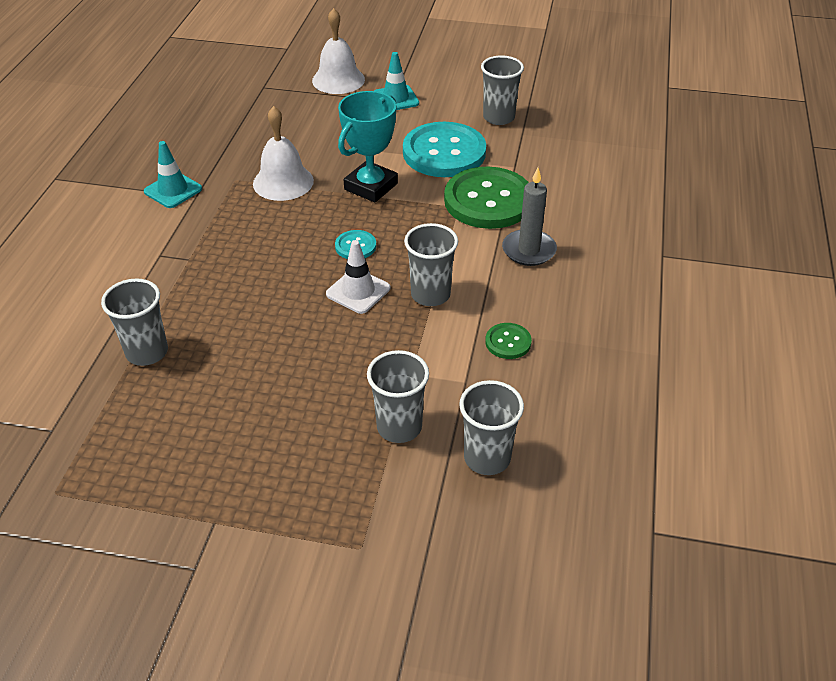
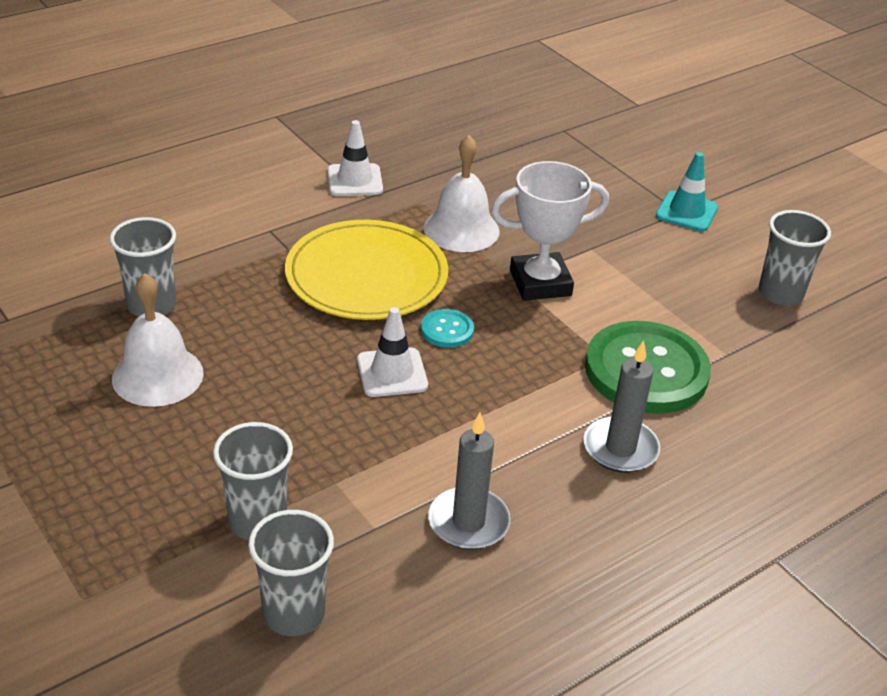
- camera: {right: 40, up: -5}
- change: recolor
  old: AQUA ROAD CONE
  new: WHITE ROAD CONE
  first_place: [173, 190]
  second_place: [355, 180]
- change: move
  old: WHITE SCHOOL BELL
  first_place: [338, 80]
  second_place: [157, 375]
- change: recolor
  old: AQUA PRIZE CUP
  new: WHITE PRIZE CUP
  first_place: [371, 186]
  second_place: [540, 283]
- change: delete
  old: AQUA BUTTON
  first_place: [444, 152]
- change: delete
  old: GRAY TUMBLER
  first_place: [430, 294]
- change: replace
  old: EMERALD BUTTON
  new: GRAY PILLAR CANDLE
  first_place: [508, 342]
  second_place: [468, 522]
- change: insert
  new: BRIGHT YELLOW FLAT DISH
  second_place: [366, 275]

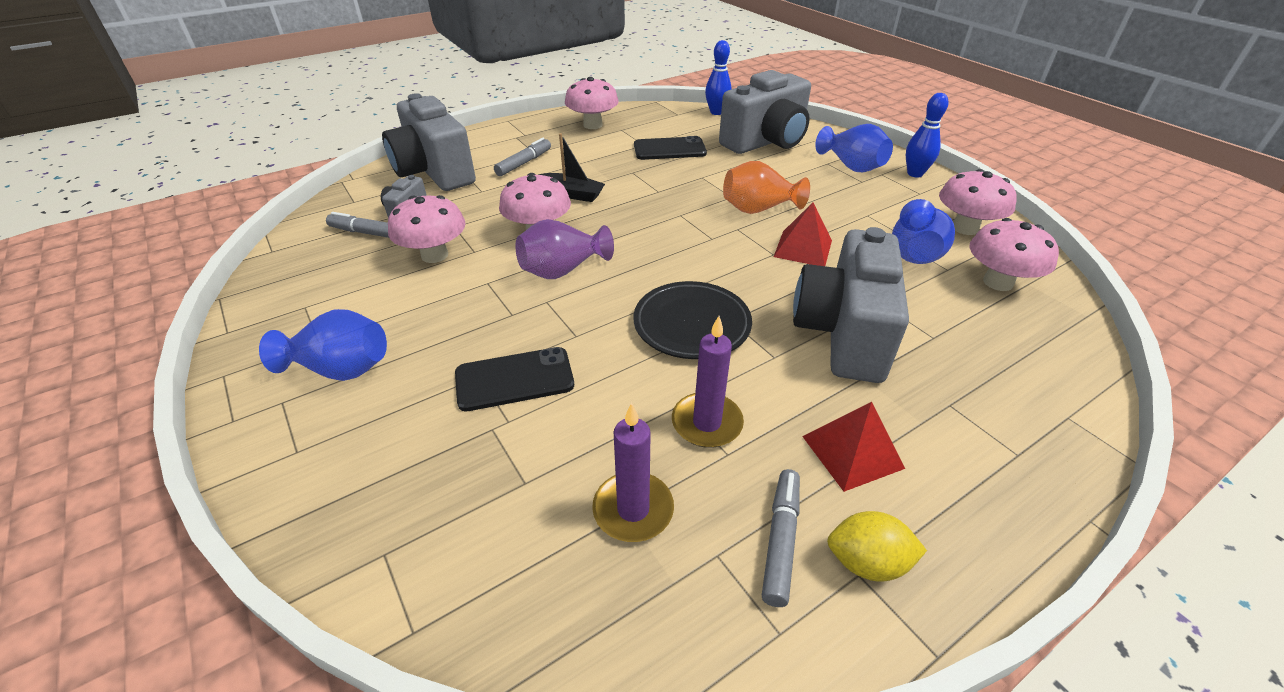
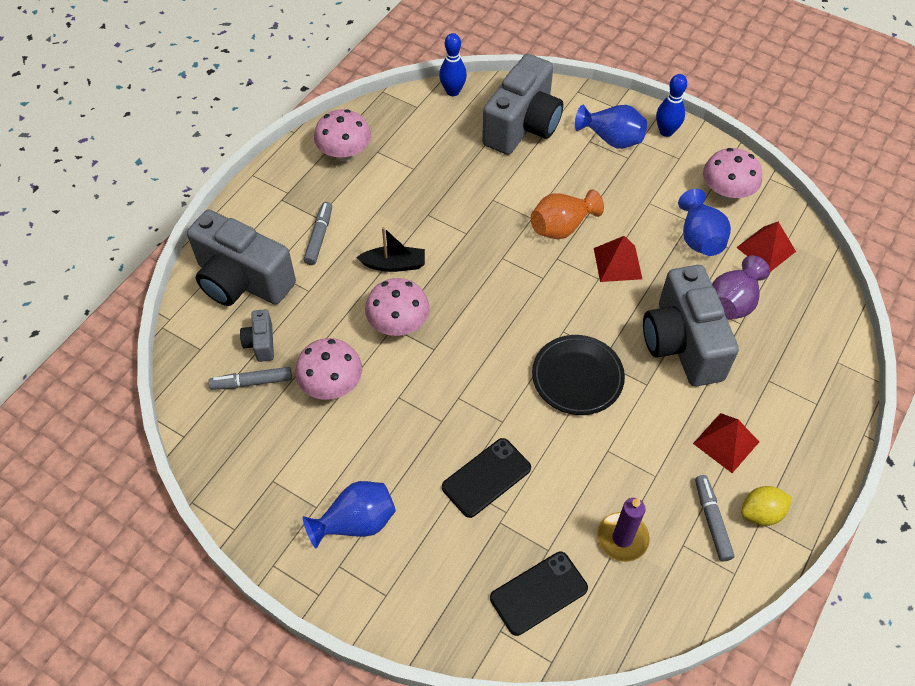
- camera: {right: -25, up: 15}
- change: move
  old: ROYAL PURPLE TALL VASE
  first_place: [562, 270]
  second_place: [733, 302]
- change: move
  old: JET-BLACK SMARTPHONE
  first_place: [669, 149]
  second_place: [538, 593]
- change: delete
  old: ROYAL PURPLE PILLAR CANDLE
  first_place: [707, 423]
- change: replace
  old: ROSY FUNGUS
  new: CRIMSON PYRAMID SHAPE
  first_place: [998, 282]
  second_place: [766, 249]

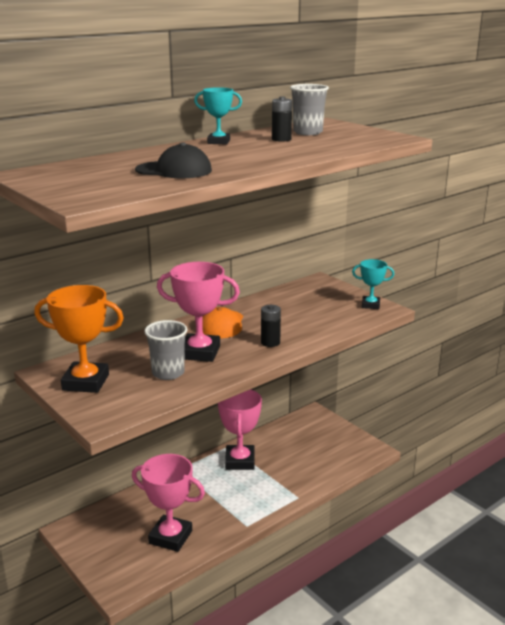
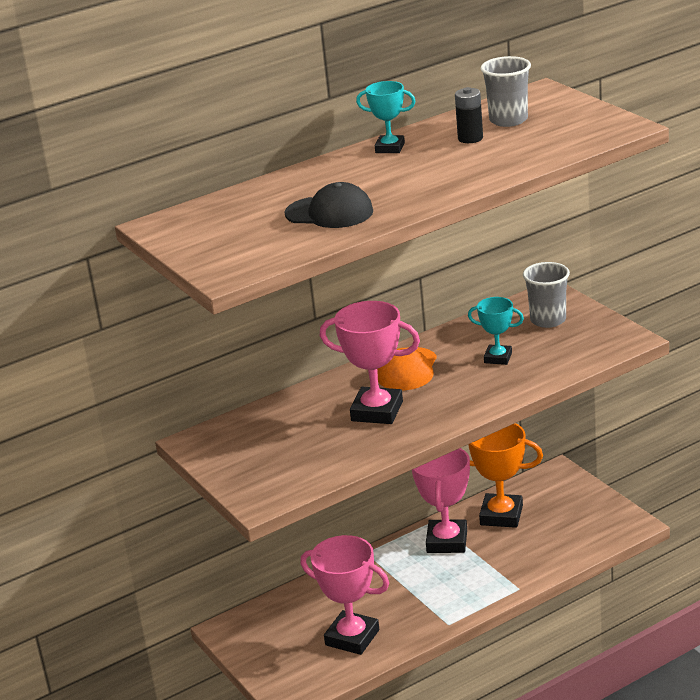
- camera: {right: 10, up: 5}
- change: move
  old: ORANGE PRIZE CUP
  first_place: [86, 382]
  second_place: [501, 515]
- change: move
  old: GRAY TUMBLER
  first_place: [168, 373]
  second_place: [548, 320]
- change: delete
  old: JET-BLACK BATTERY
  first_place: [270, 342]
- change: move
  old: AQUA PRIZE CUP
  first_place: [370, 305]
  second_place: [498, 358]

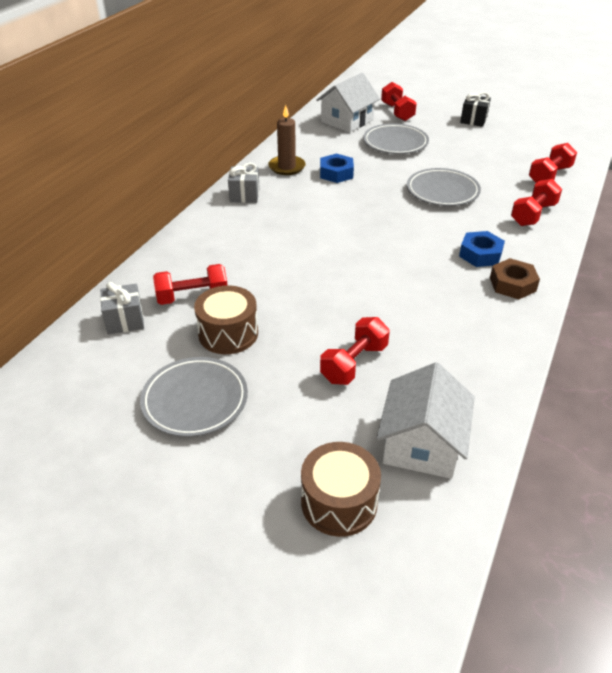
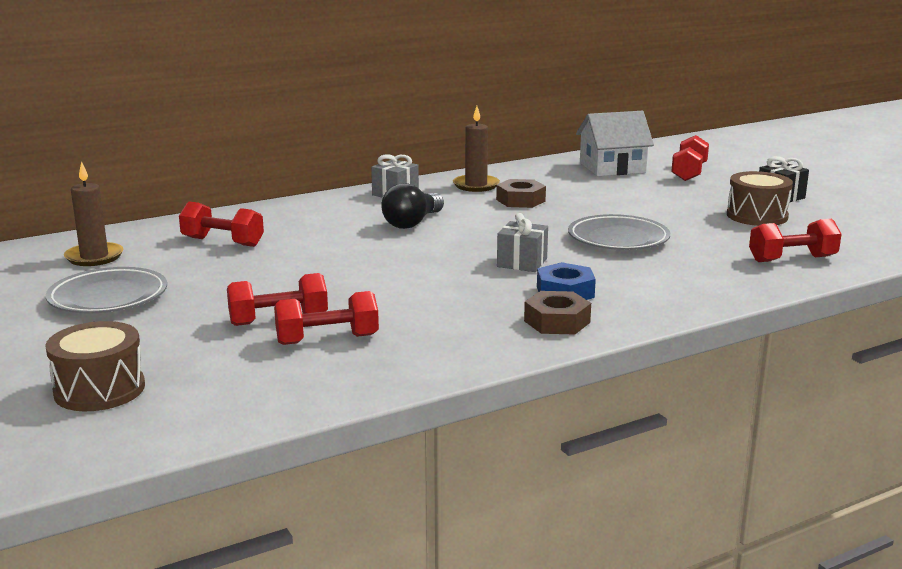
- camera: {right: 35, up: -20}
- change: move
  old: GRAY PRESENT
  first_place: [125, 320]
  second_place: [522, 263]
- change: move
  old: DARK BROWN SNARE DRUM
  first_place: [228, 333]
  second_place: [757, 216]
- change: recolor
  old: BLUE NUT
  new: DARK BROWN NUT
  first_place: [336, 173]
  second_place: [520, 200]
- change: delete
  old: GRAY FLAT DISH
  first_place: [395, 143]
- change: delete
  old: WHITE HOUSE
  first_place: [421, 443]
- change: move
  old: CRIMSON DUMBBELL
  first_place: [533, 214]
  second_place: [327, 339]
- change: insert
  new: DARK BROWN PILLAR CANDLE
  second_place: [94, 257]
- change: insert
  new: JET-BLACK BULB
  second_place: [412, 223]

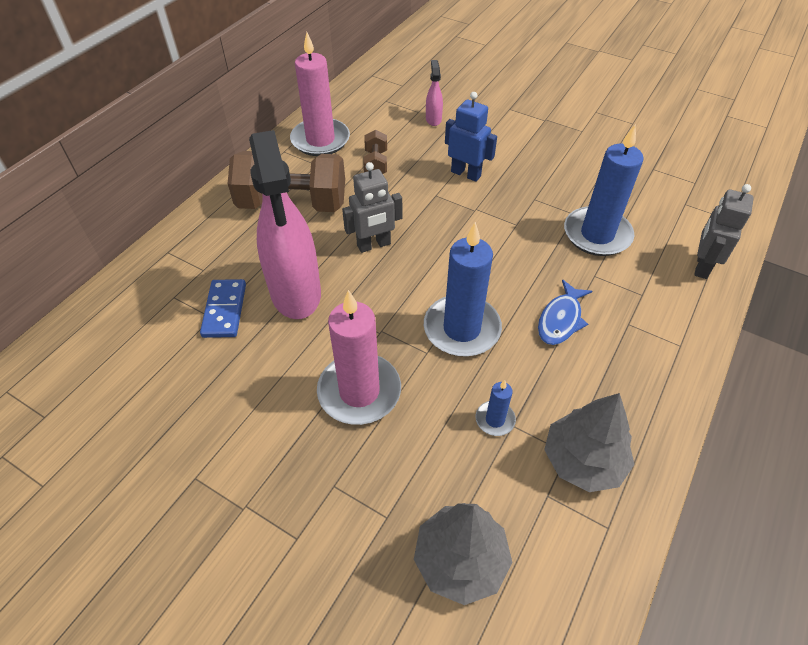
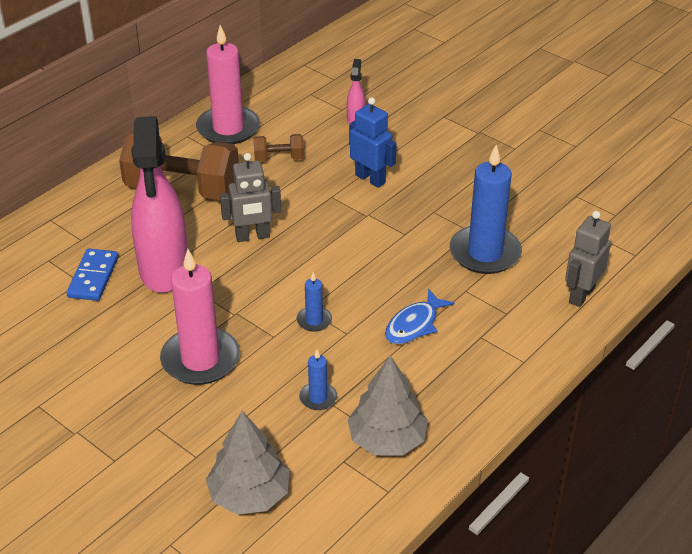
- camera: {right: 10, up: -10}
- change: rotate
  old: DARK BROWN DUMBBELL
  first_place: [376, 164]
  second_place: [279, 159]
  degrees: 75
- change: resize
  old: BLUE PILLAR CANDLE
  first_place: [462, 329]
  second_place: [314, 320]
  factor: 0.46

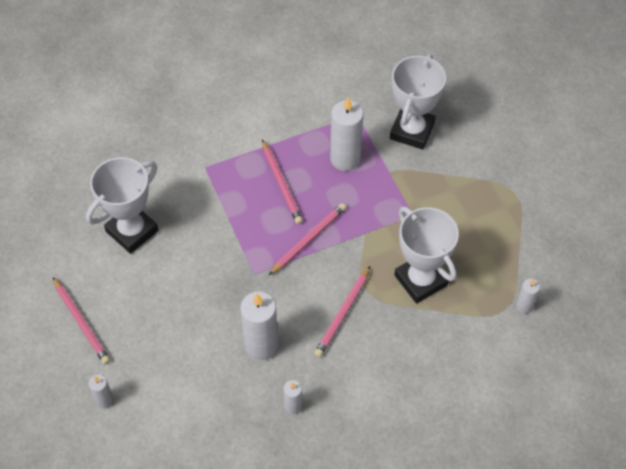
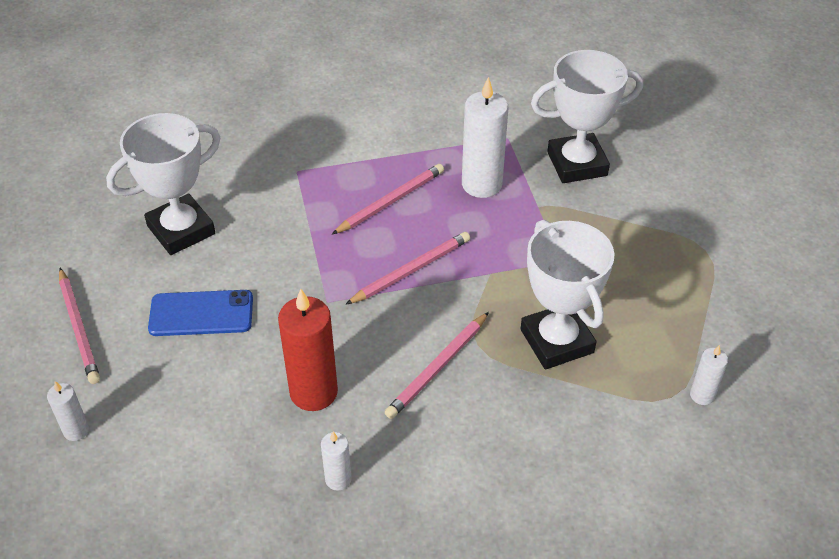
- camera: {right: 10, up: -10}
- change: recolor
  old: WHITE PILLAR CANDLE
  new: CRIMSON PILLAR CANDLE
  first_place: [261, 345]
  second_place: [313, 392]
- change: rotate
  old: ROSY LEAD PENCIL
  first_place: [281, 184]
  second_place: [390, 202]
  degrees: -120
- change: rotate
  old: WHITE PRIZE CUP
  first_place: [412, 131]
  second_place: [577, 164]
  degrees: 45
- change: insert
  new: BLUE SMARTPHONE
  second_place: [201, 314]

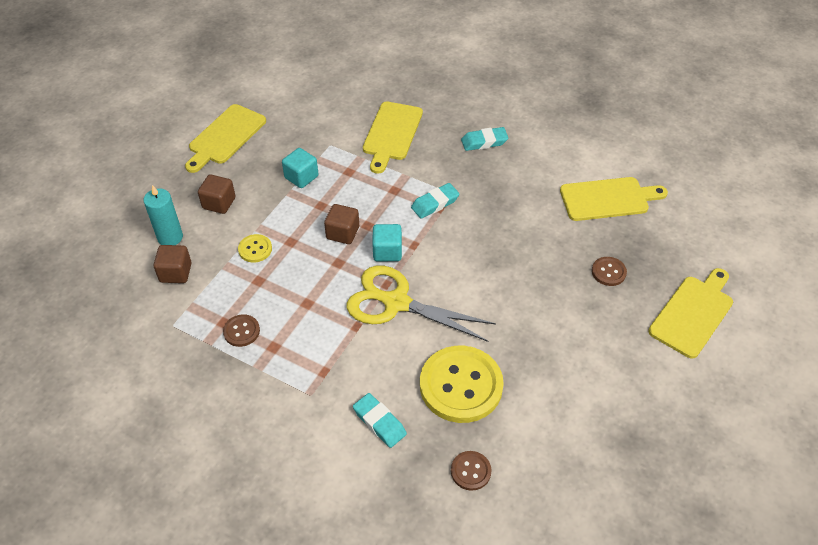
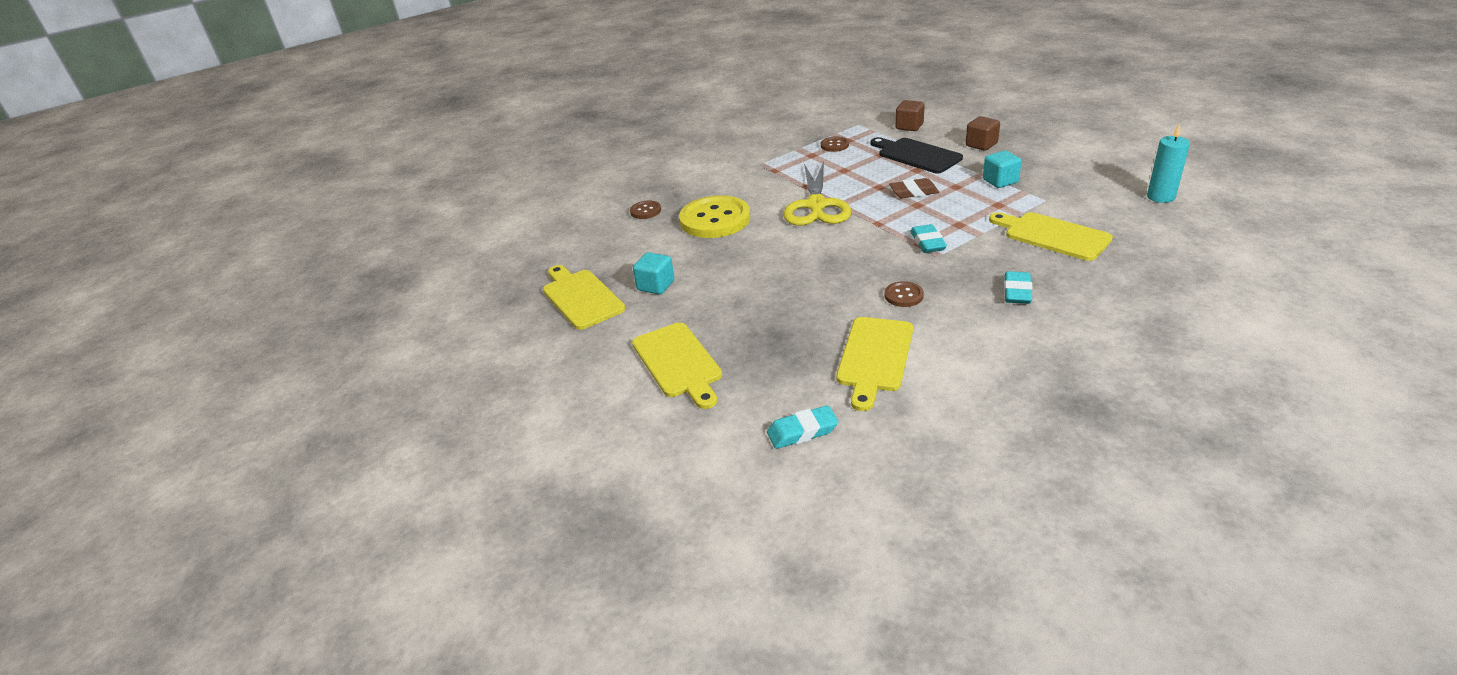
- camera: {right: 120, up: -15}
- change: move
  old: AQUA PILLAR CANDLE
  first_place: [170, 237]
  second_place: [1161, 197]
- change: move
  old: BRIGHT YELLOW BREAD BOARD
  first_place: [225, 136]
  second_place: [581, 297]
- change: replace
  old: BRIGHT YELLOW BUTTON
  new: JET-BLACK BREAD BOARD
  first_place: [255, 249]
  second_place: [916, 155]
- change: replace
  old: DARK BROWN BLOCK
  new: DARK BROWN PENCIL ERASER
  first_place: [342, 233]
  second_place: [913, 192]
- change: rotate
  old: BRIGHT YELLOW SCISSORS
  first_place: [396, 303]
  second_place: [816, 205]
  degrees: 135
- change: move
  old: AQUA PENCIL ERASER
  first_place: [379, 422]
  second_place: [802, 432]
- change: move
  old: AQUA BLOCK
  first_place: [387, 251]
  second_place: [656, 286]
- change: move
  old: DARK BROWN BUTTON
  first_place: [608, 272]
  second_place: [903, 295]

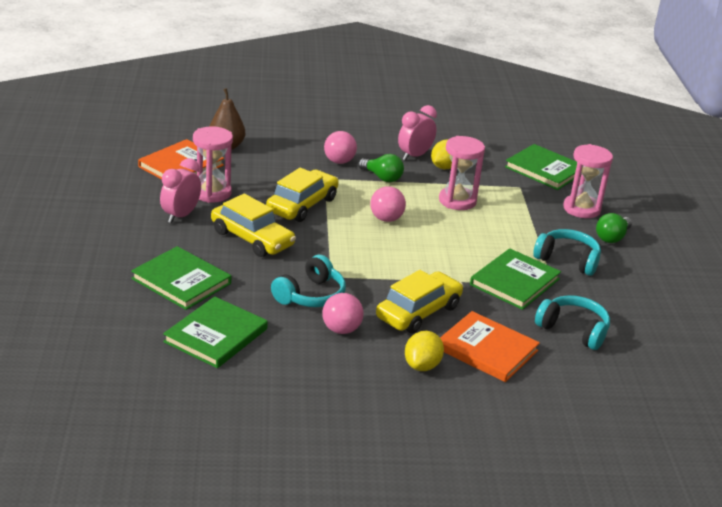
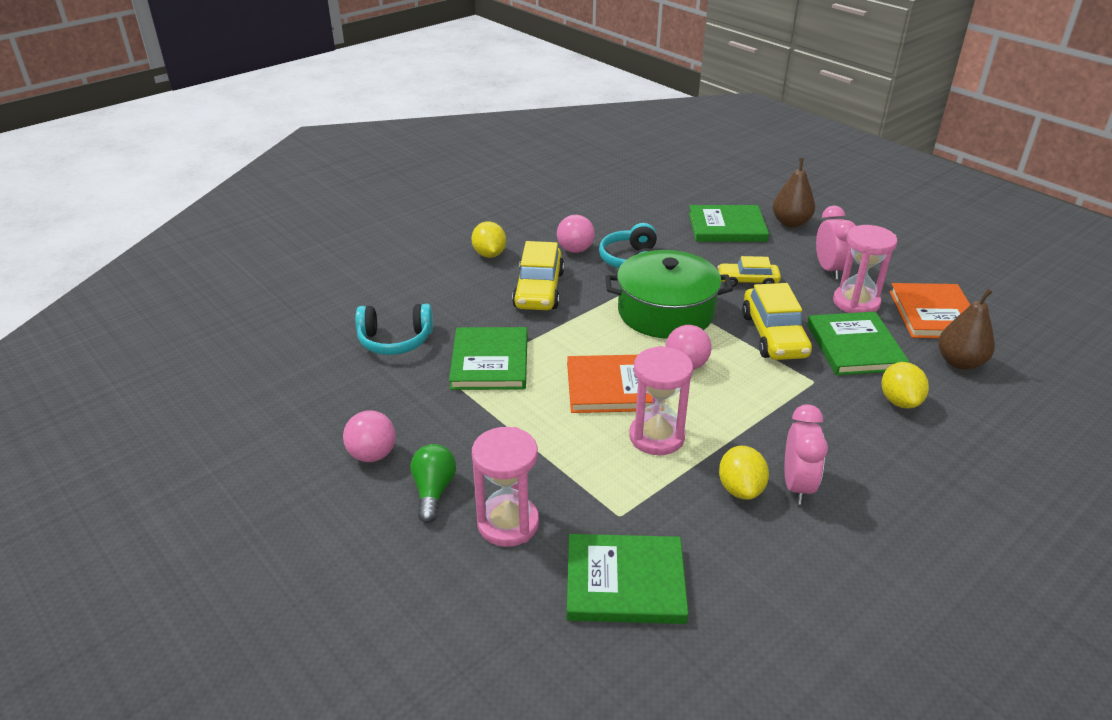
- camera: {right: 145, up: 5}
- change: move
  old: EMERALD HARDCOVER
  first_place: [215, 335]
  second_place: [855, 347]
- change: resize
  old: BRIGHT YELLOW TOY CAR
  first_place: [252, 239]
  second_place: [747, 281]
  factor: 0.62
- change: move
  old: ROSY PLAY BALL
  first_place: [339, 161]
  second_place: [372, 455]
- change: delete
  old: EMERALD BULB
  first_place: [382, 177]
- change: move
  old: ORANGE HARDCOVER
  first_place: [487, 349]
  second_place: [614, 387]
- change: delete
  old: AQUA OVER-EAR HEADPHONES
  first_place: [567, 260]
- change: insert
  new: EMERALD STOCKPOT
  second_place: [665, 312]
- change: insert
  new: DARK BROWN TOY PEAR
  second_place: [791, 223]
- change: insert
  new: BRIGHT YELLOW LEMON
  second_place: [899, 401]

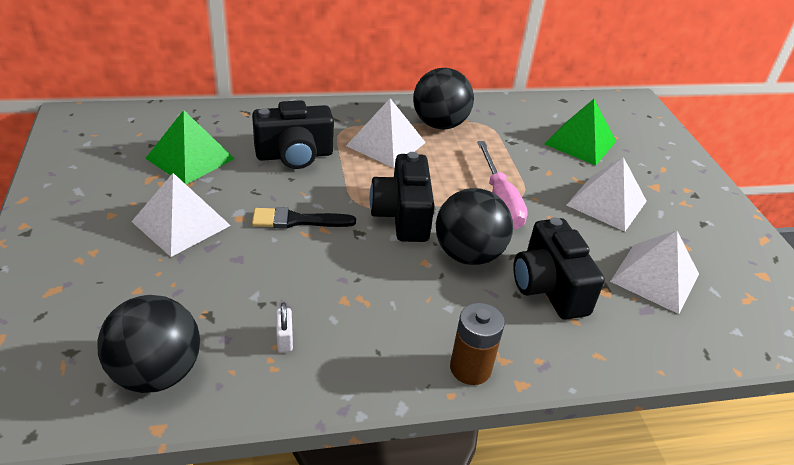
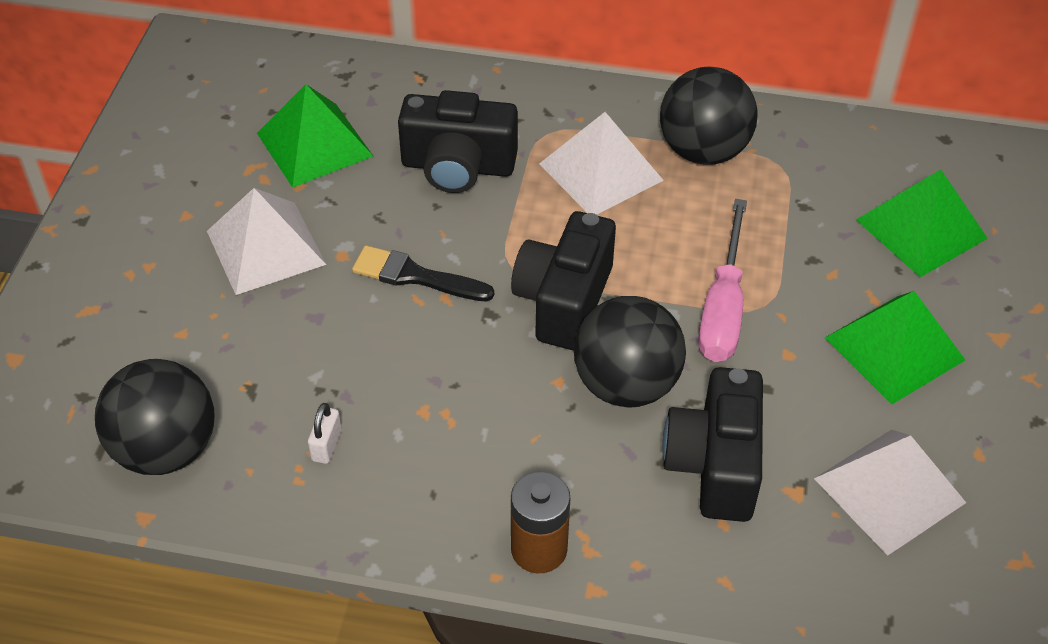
- camera: {right: 25, up: 10}
- change: recolor
  old: WHITE PYRAMID SHAPE
  new: EMERALD PYRAMID SHAPE
  first_place: [607, 203]
  second_place: [894, 348]

